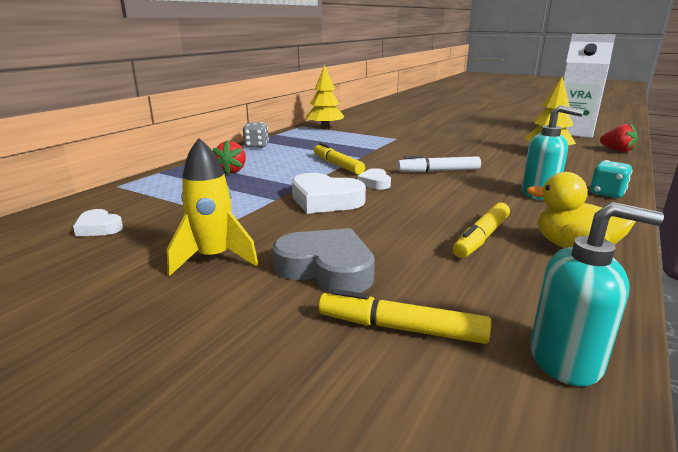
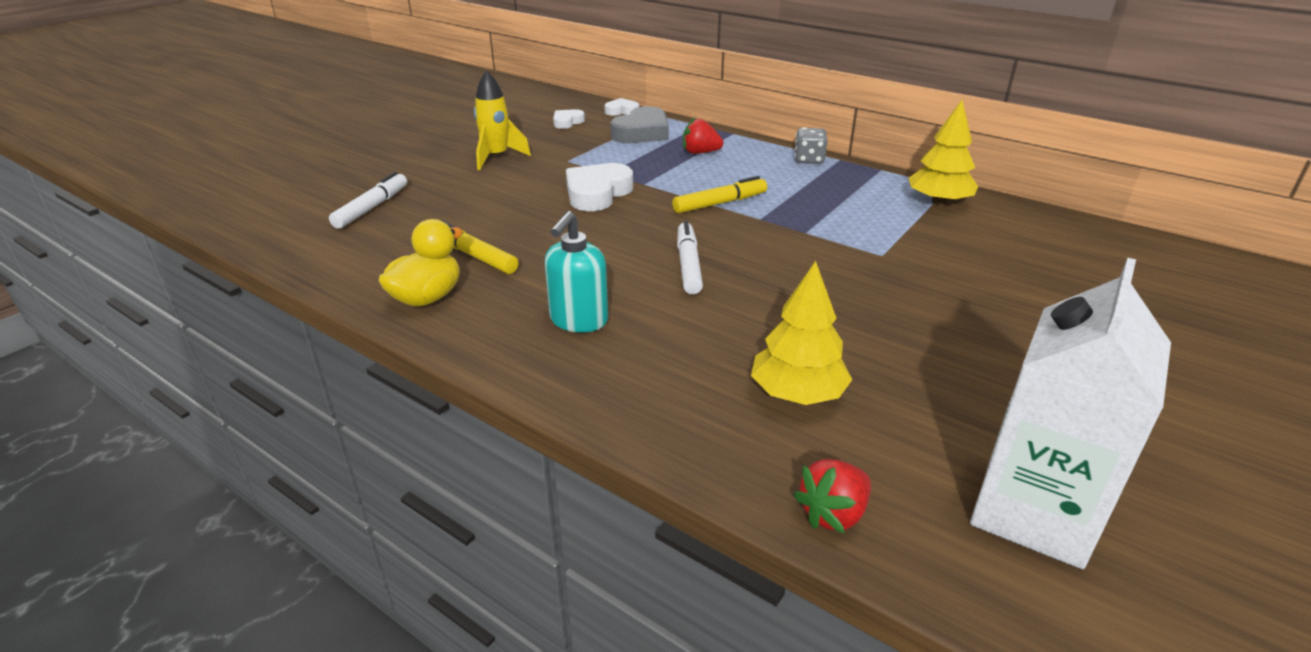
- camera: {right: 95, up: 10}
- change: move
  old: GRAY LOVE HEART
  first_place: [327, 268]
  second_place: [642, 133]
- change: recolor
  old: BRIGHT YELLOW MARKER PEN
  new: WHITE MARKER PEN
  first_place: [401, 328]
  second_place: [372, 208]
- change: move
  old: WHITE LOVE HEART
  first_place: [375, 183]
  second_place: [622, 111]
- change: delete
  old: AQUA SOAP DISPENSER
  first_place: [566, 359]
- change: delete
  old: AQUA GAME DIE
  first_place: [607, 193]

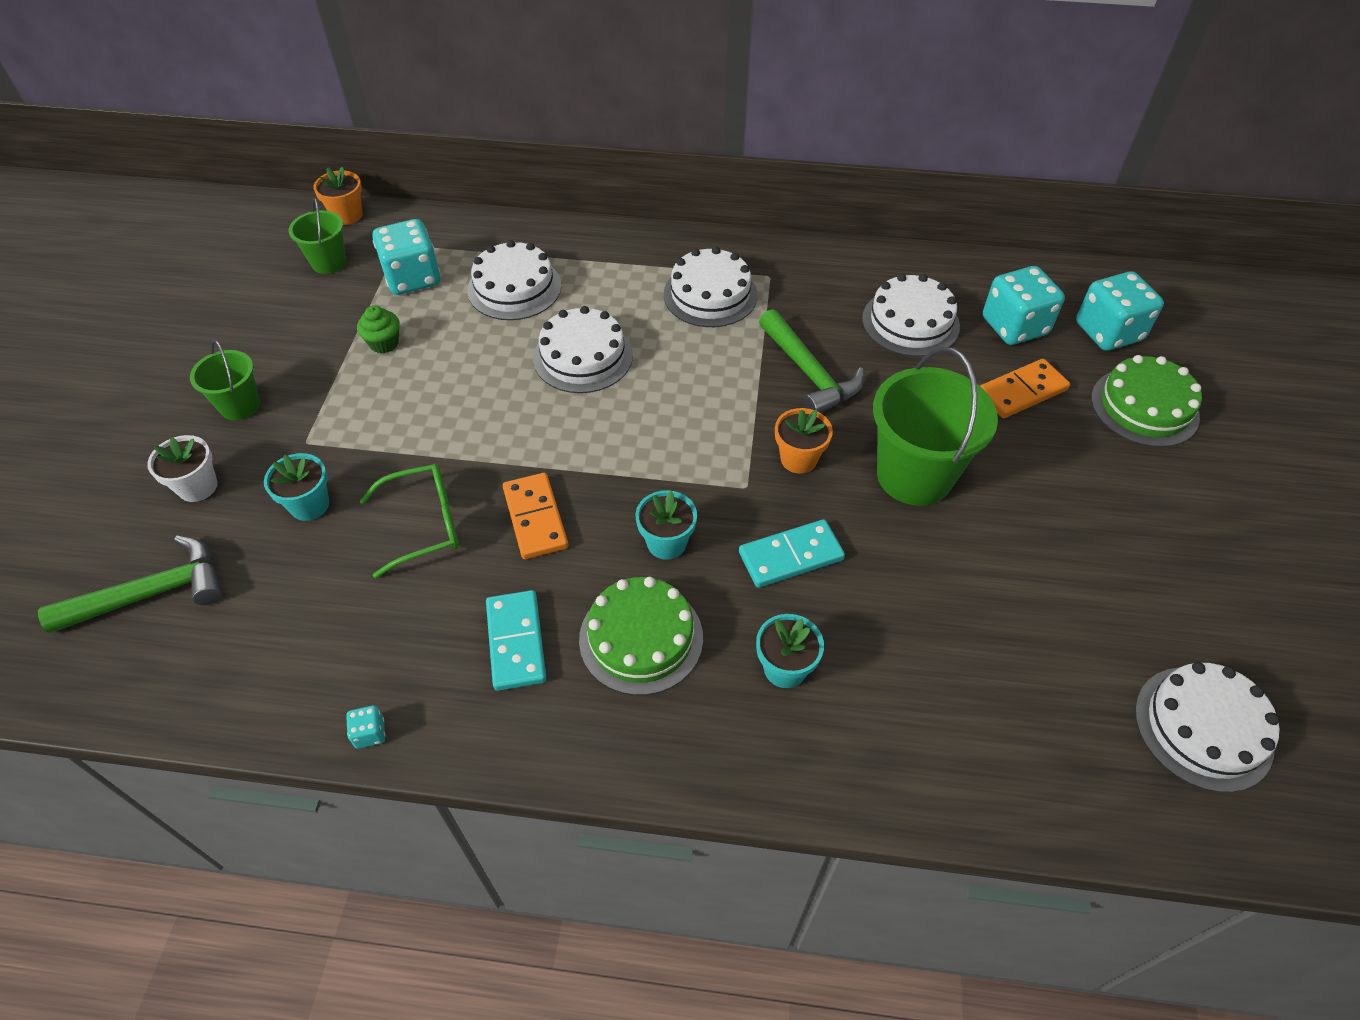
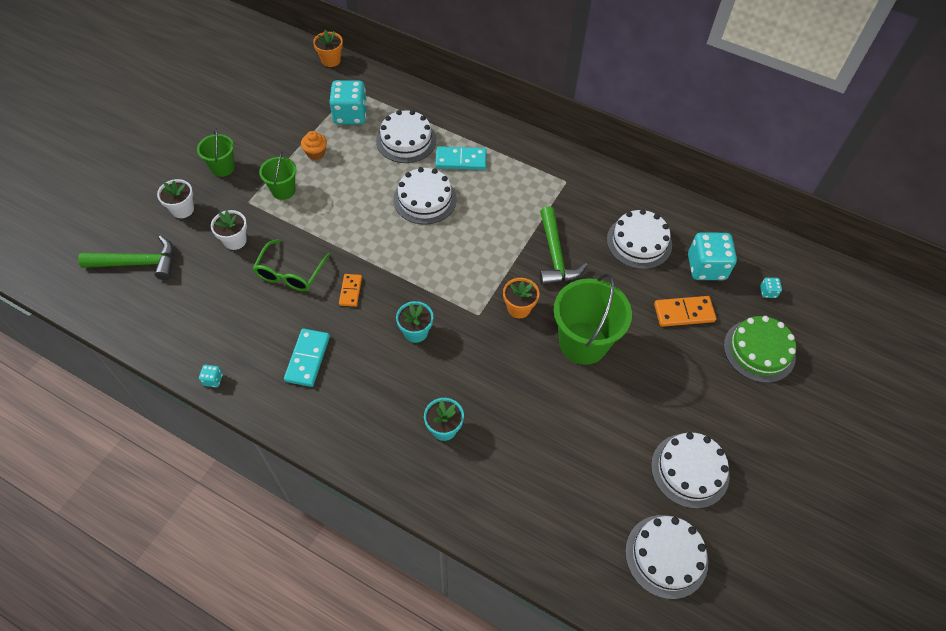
- camera: {right: 20, up: 5}
- change: recolor
  old: AQUA PLANT POT
  new: WHITE PLANT POT
  first_place: [309, 505]
  second_place: [235, 240]
- change: move
  old: EMERALD SAND BUCKET
  first_place: [329, 262]
  second_place: [283, 190]
- change: recolor
  old: EMERALD CUPCAKE
  new: ORANGE CUPCAKE
  first_place: [384, 343]
  second_place: [316, 153]
- change: rotate
  old: EMERALD SPECTACLES
  first_place: [425, 524]
  second_place: [290, 273]
  degrees: 105
- change: resize
  old: ORANGE DOMINO
  first_place: [535, 518]
  second_place: [350, 291]
  factor: 0.64
- change: delete
  old: EMERALD LAYER CAKE
  first_place: [641, 638]
- change: move
  old: WHITE LAYER CAKE
  first_place: [710, 294]
  second_place: [690, 470]
- change: move
  old: AQUA DOMINO
  first_place: [790, 556]
  second_place: [461, 160]
- change: resize
  old: AQUA GAME DIE
  first_place: [1108, 332]
  second_place: [768, 292]
  factor: 0.42

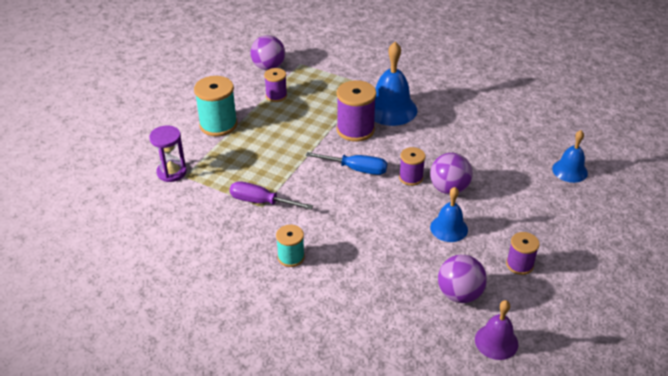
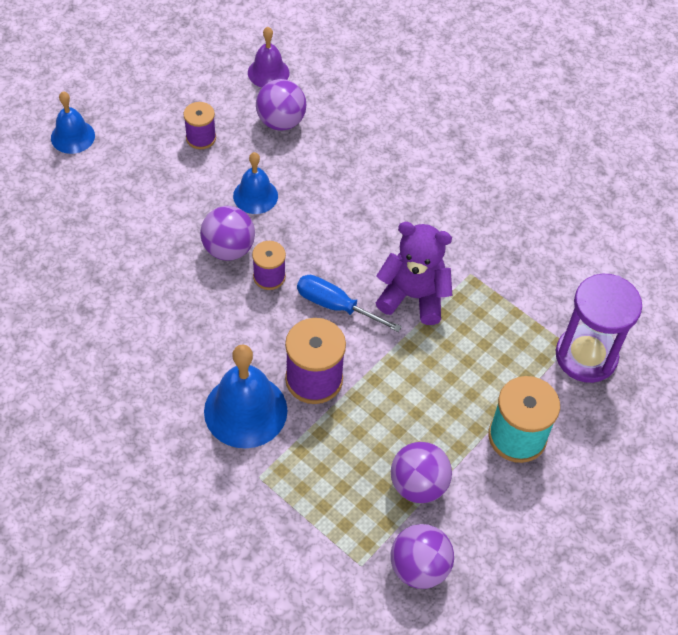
- camera: {right: -170, up: 15}
- change: resize
  old: ROYAL PURPLE SANDGLASS
  first_place: [171, 172]
  second_place: [586, 356]
  factor: 1.52
- change: delete
  old: ROYAL PURPLE FLAT SCREWDRIVER
  first_place: [261, 202]
- change: replace
  old: ROYAL PURPLE REEL OF THREAD
  new: ROYAL PURPLE PLAY BALL
  first_place: [276, 96]
  second_place: [418, 485]
- change: delete
  old: AQUA REEL OF THREAD
  first_place: [291, 257]
- change: move
  old: BLUE SCHOOL BELL
  first_place: [570, 171]
  second_place: [73, 136]
- change: insert
  new: ROYAL PURPLE STUFFED BEAR
  second_place: [413, 296]

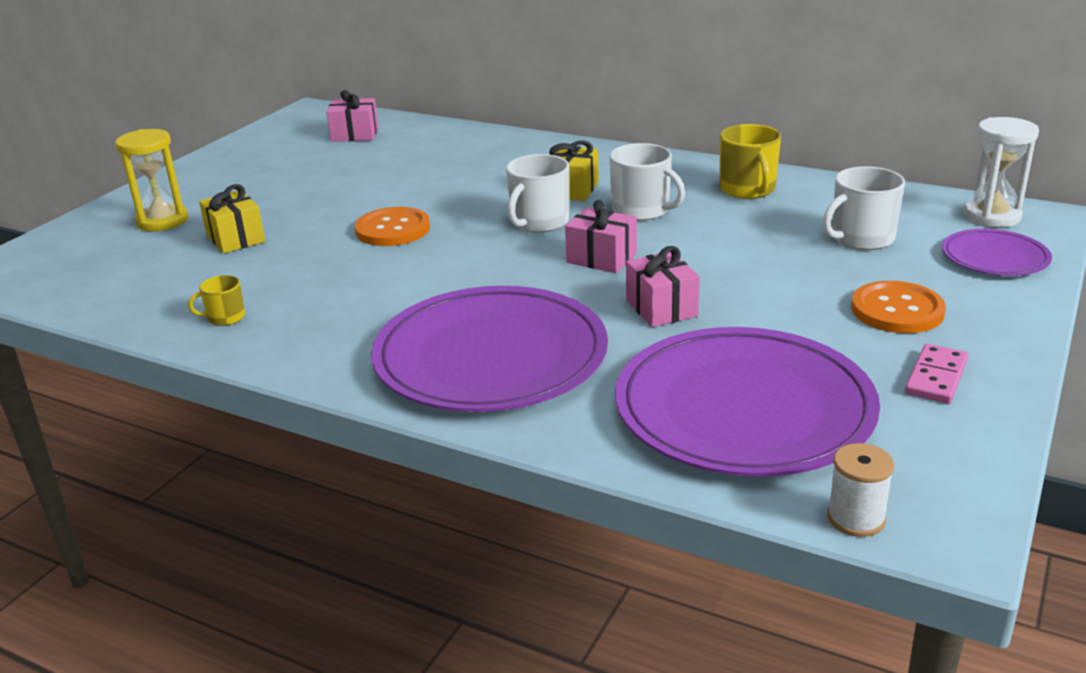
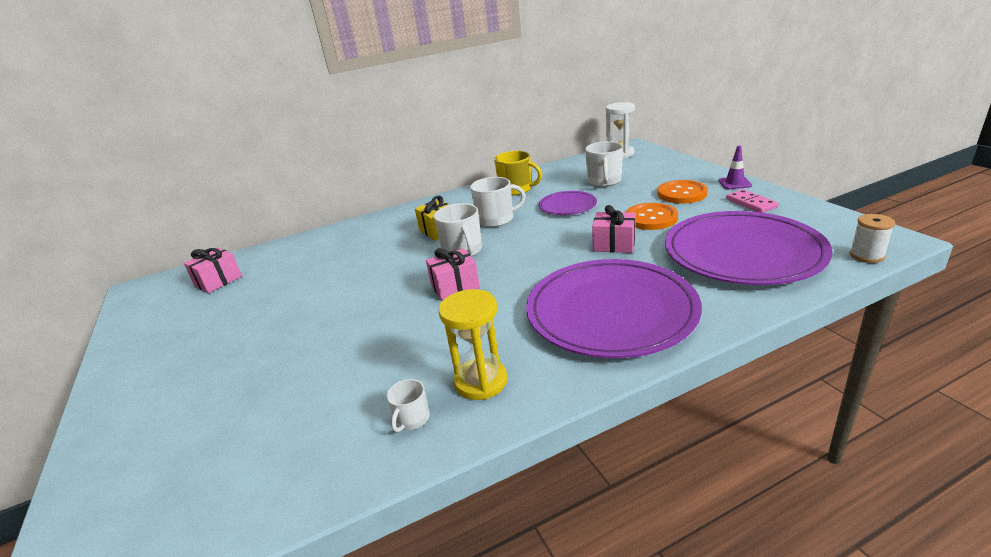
- camera: {right: -50, up: 0}
- change: move
  old: BRIGHT YELLOW SANDGLASS
  first_place: [162, 221]
  second_place: [480, 381]
- change: recolor
  old: BRIGHT YELLOW MUG
  new: WHITE MUG
  first_place: [225, 317]
  second_place: [412, 419]
- change: delete
  old: BRIGHT YELLOW PRESENT
  first_place: [236, 238]
- change: move
  old: ORANGE BUTTON
  first_place: [393, 229]
  second_place: [651, 218]
- change: move
  old: ROSY PRESENT
  first_place: [601, 258]
  second_place: [455, 286]
- change: move
  old: ROYAL PURPLE FLAT DISH
  first_place: [994, 257]
  second_place: [567, 206]
- change: insert
  new: ROYAL PURPLE ROAD CONE
  second_place: [734, 183]

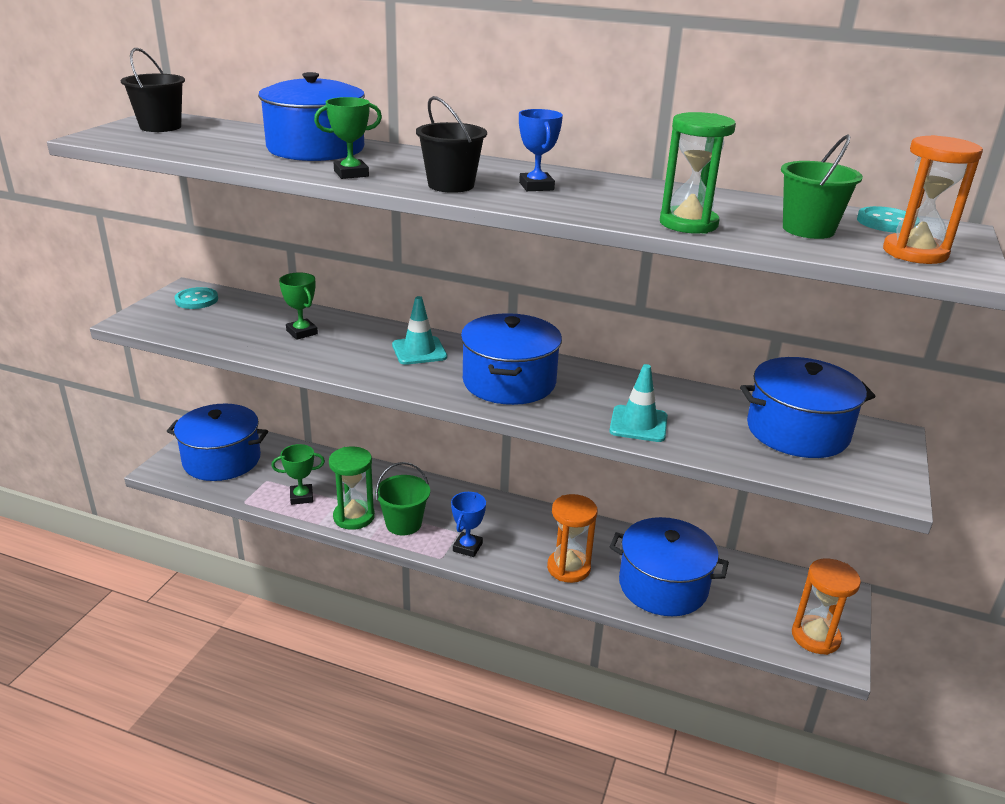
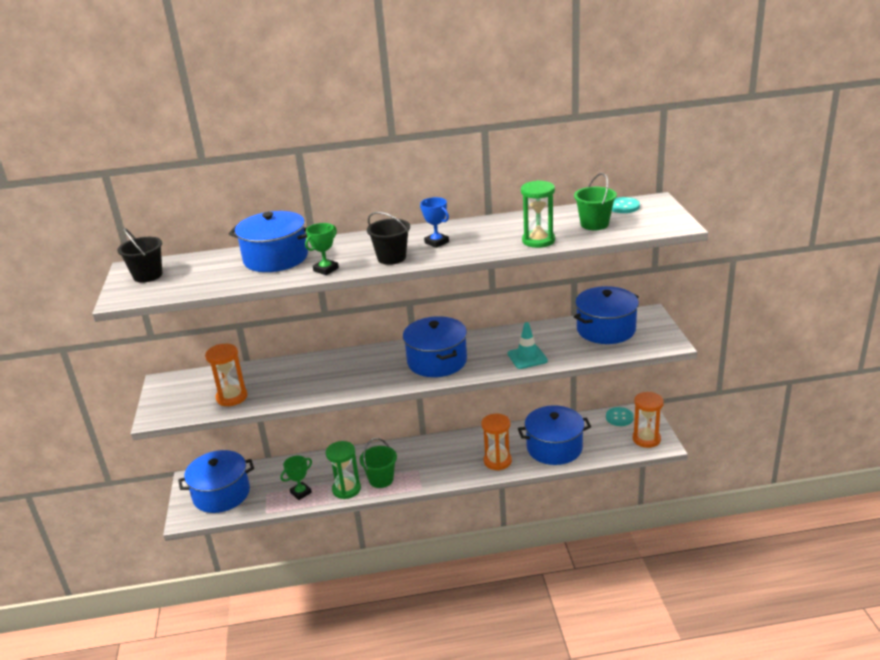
- camera: {right: -25, up: 0}
- change: move
  old: AQUA BUTTON
  first_place: [196, 300]
  second_place: [619, 417]
- change: delete
  old: EMERALD PRIZE CUP
  first_place: [302, 332]
- change: delete
  old: AQUA ROAD CONE
  first_place: [419, 351]
- change: delete
  old: BLUE PRIZE CUP
  first_place: [467, 547]
- change: move
  old: ORANGE SANDGLASS
  first_place: [915, 253]
  second_place: [232, 397]

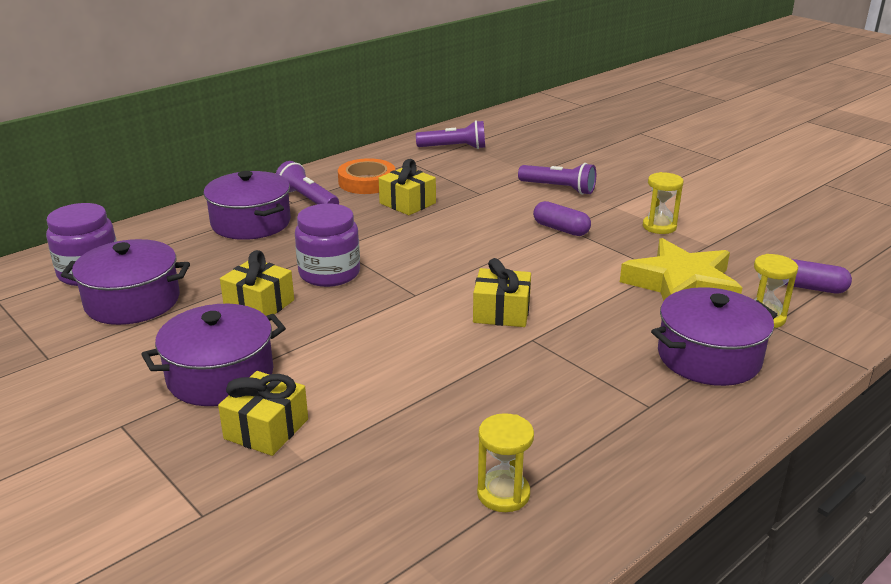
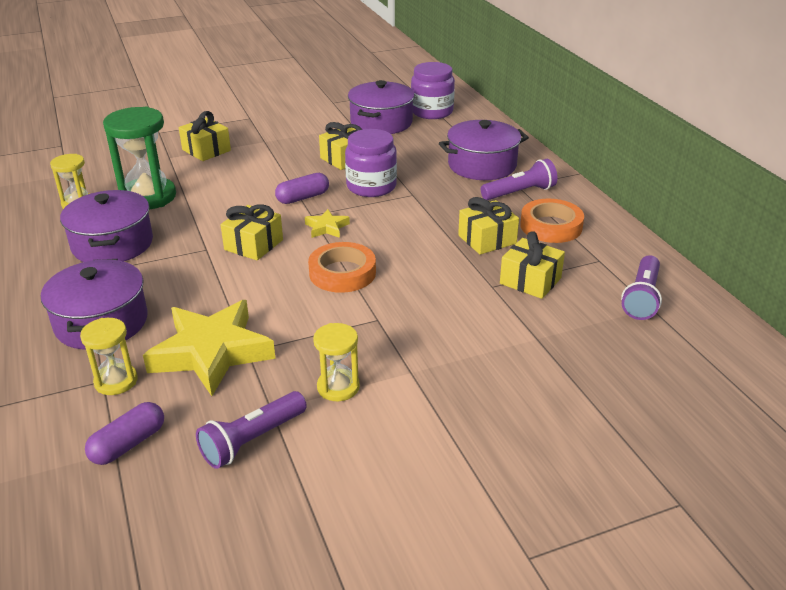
- camera: {right: 110, up: 5}
- change: move
  old: ROYAL PURPLE STOCKPOT
  first_place: [220, 376]
  second_place: [112, 244]
- change: move
  old: ROYAL PURPLE TORCH
  first_place: [558, 188]
  second_place: [252, 440]
- change: move
  old: ROYAL PURPLE PILL SHAPE
  first_place: [561, 229]
  second_place: [303, 198]
- change: insert
  new: EMERALD SANDGLASS
  second_place: [148, 197]
- change: insert
  new: BRIGHT YELLOW FIVE-POINTED STAR
  second_place: [326, 227]
- change: insert
  new: ORANGE TAPE
  second_place: [342, 273]
- change: insert
  new: BRIGHT YELLOW PRESENT
  second_place: [530, 281]

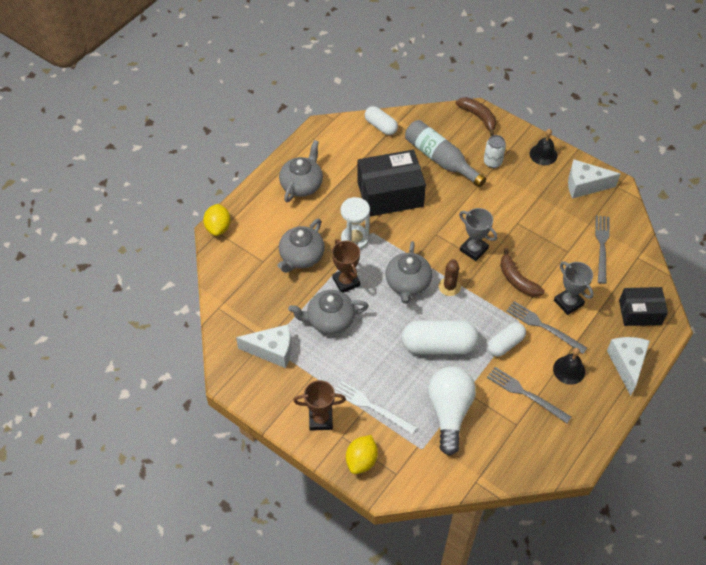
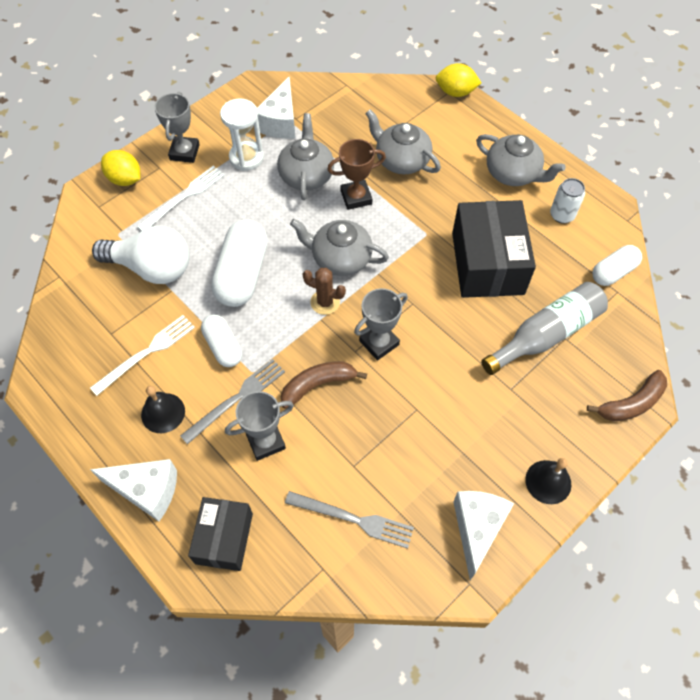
- camera: {right: 100, up: 5}
- change: recolor
  old: DARK BROWN PRIZE CUP
  new: GRAY PRIZE CUP
  first_place: [320, 419]
  second_place: [184, 152]
- change: move
  old: WHITE SANDGLASS
  first_place: [355, 239]
  second_place: [246, 158]
- change: move
  old: WHITE TIN
  first_place: [492, 162]
  second_place: [562, 215]
- change: recolor
  old: GRAY DINNER FORK
  new: WHITE DINNER FORK
  first_place: [525, 394]
  second_place: [146, 353]

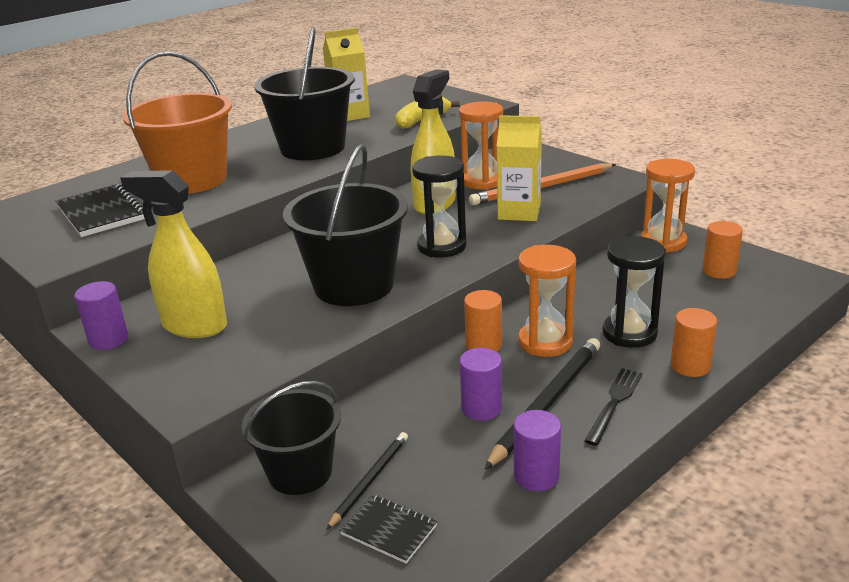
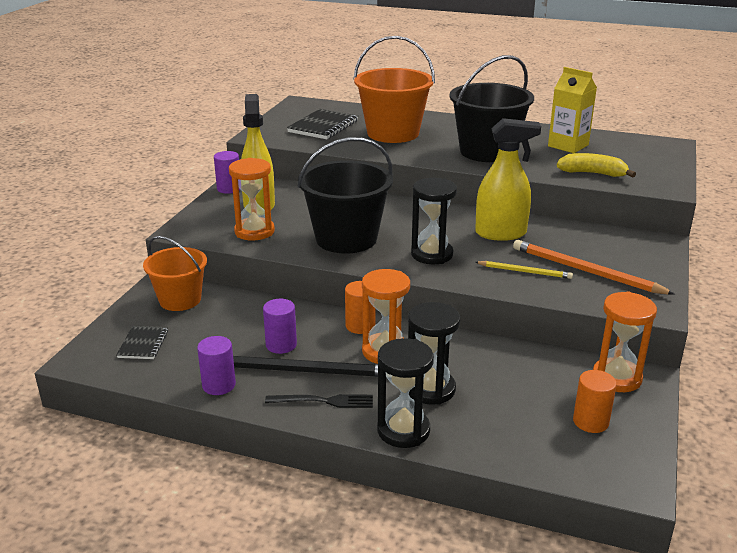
- camera: {right: 60, up: 0}
- change: recolor
  old: JET-BLACK SAND BUCKET
  new: ORANGE SAND BUCKET
  first_place: [300, 472]
  second_place: [180, 300]
- change: delete
  old: JET-BLACK LEAD PENCIL
  first_place: [370, 480]
- change: move
  old: ORANGE SANDGLASS
  first_place: [482, 181]
  second_place: [254, 231]
- change: replace
  old: BRIGHT YELLOW JUICE CARTON
  new: BRIGHT YELLOW LEAD PENCIL
  first_place: [519, 212]
  second_place: [525, 272]
- change: replace
  old: ORANGE CYLINDER
  new: JET-BLACK SANDGLASS
  first_place: [690, 366]
  second_place: [403, 430]

